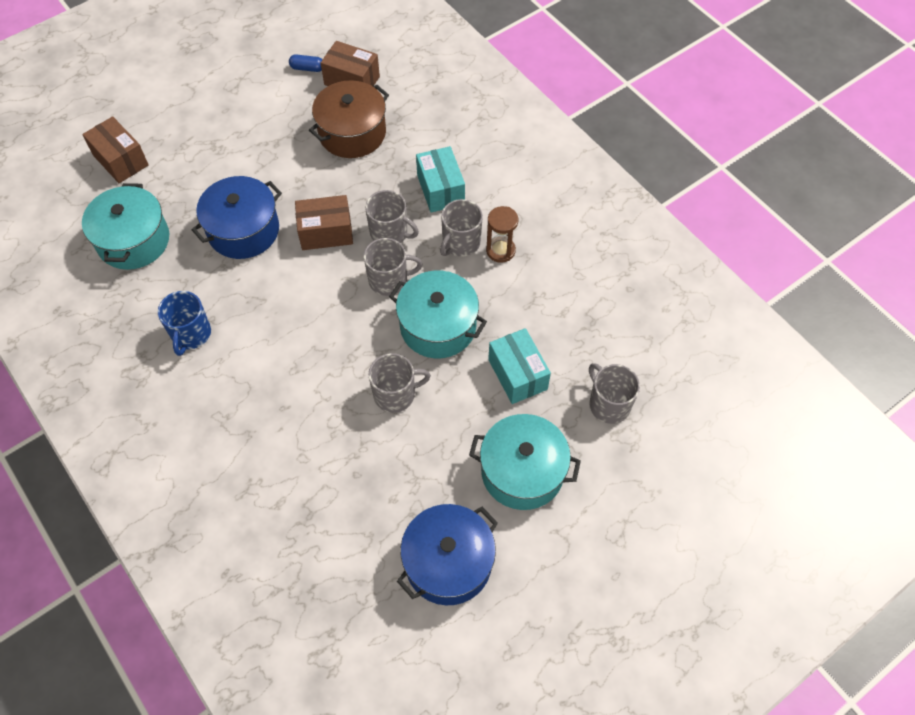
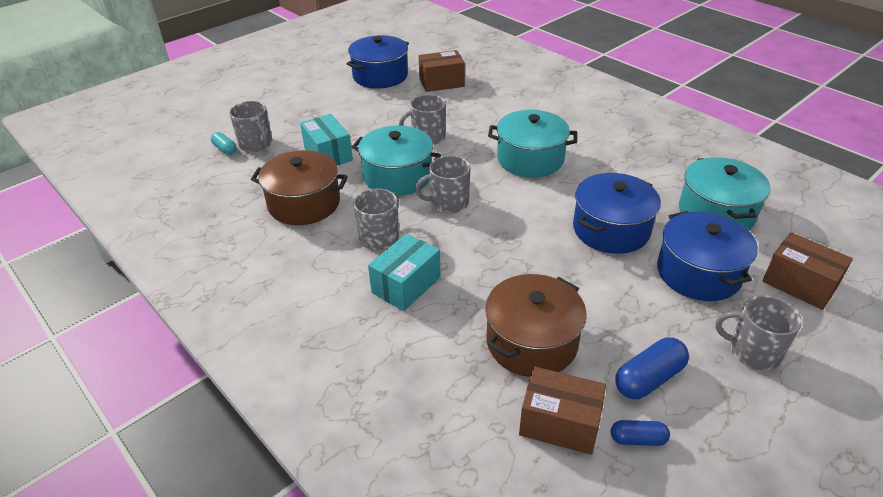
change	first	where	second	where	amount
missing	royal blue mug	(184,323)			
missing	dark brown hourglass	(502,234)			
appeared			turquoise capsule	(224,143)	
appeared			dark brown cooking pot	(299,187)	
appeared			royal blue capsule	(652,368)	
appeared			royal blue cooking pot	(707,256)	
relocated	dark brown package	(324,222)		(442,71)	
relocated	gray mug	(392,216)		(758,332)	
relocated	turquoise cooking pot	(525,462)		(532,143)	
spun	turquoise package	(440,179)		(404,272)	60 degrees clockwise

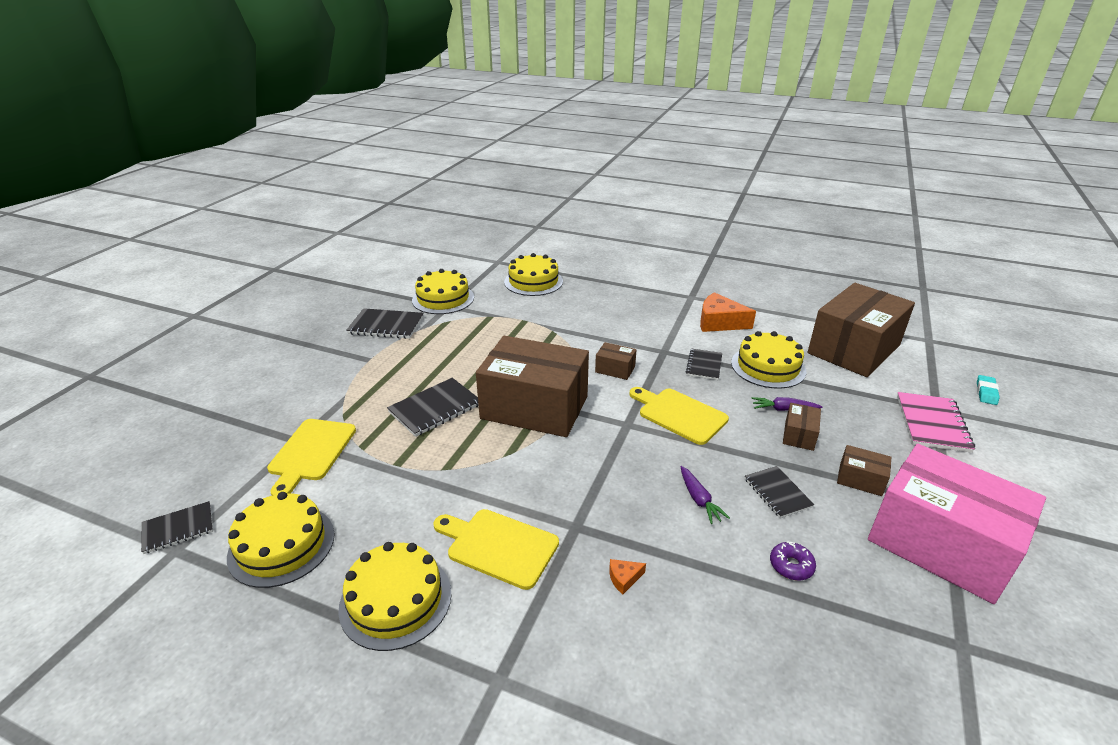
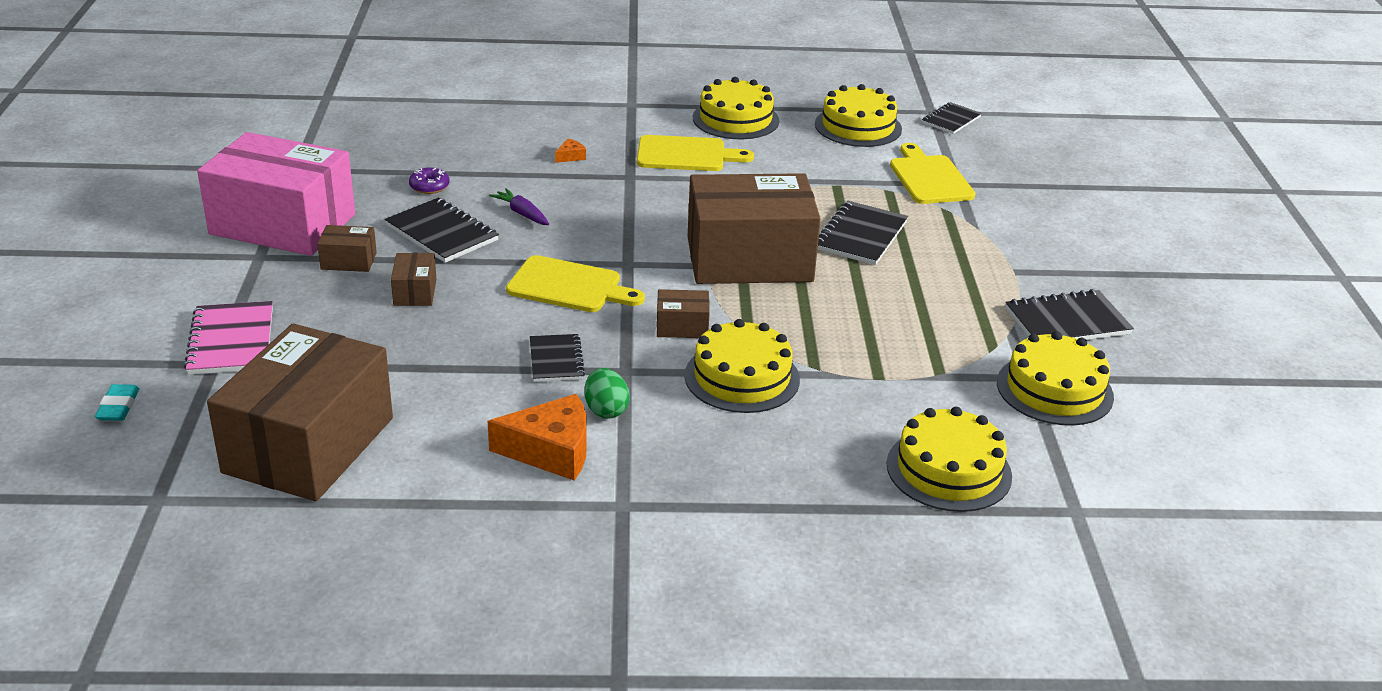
change	first	where	second	where	amount
missing	violet toy carrot	(787,404)			
appeared			emerald egg	(607,393)	
relocated	yellow gateau	(768,360)		(742,366)	
size	ebony exercise book	(779,492)		(442,230)	x1.54

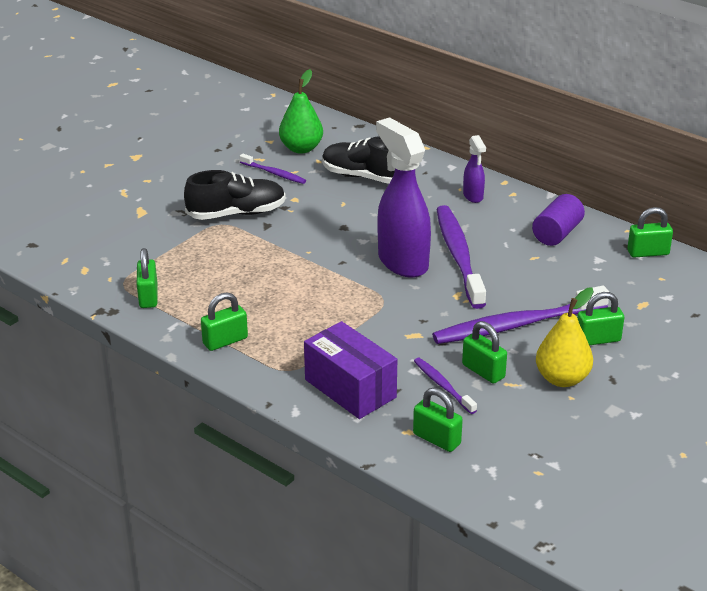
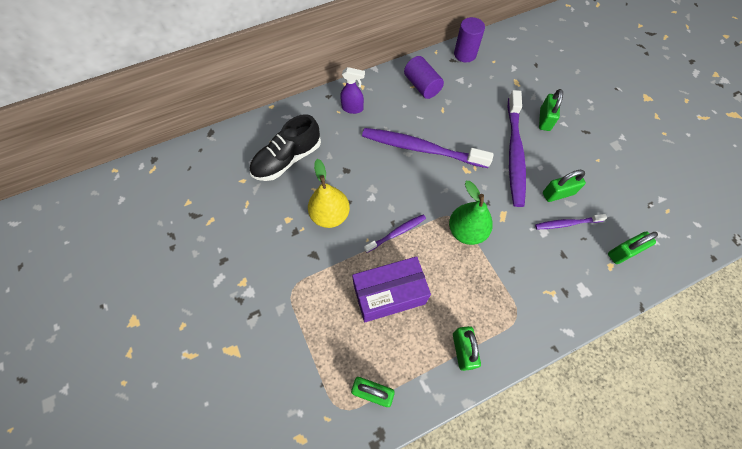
change	first	where	second	where	amount
missing	ebony sneaker	(235,195)			
missing	violet sprayer	(403,197)			
relocated	violet tooth brush	(273,169)		(395,234)	
relocated	emerald pear fruit	(301,111)		(471,213)	
relocated	violet package	(350,370)		(391,289)	
relocated	yellow pear fruit	(565,337)		(329,193)	
exchanged	emerald padlock	(650,232)	violet cylinder shape	(469,39)	

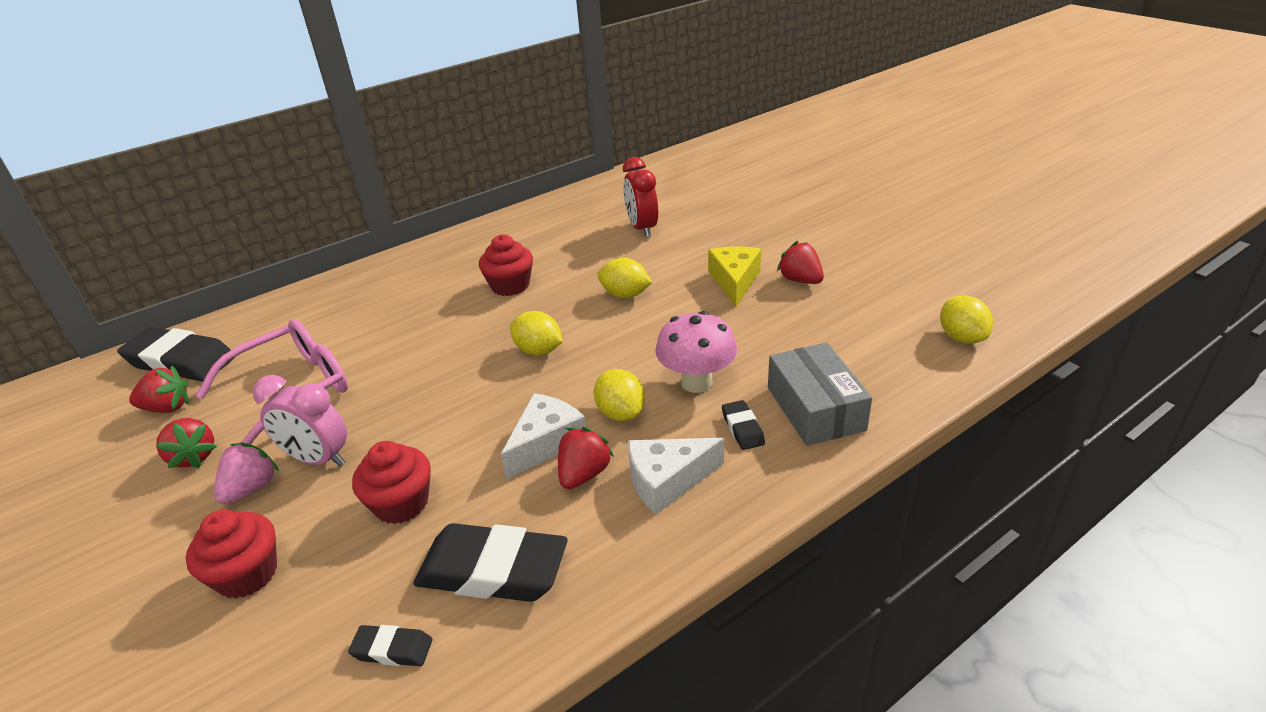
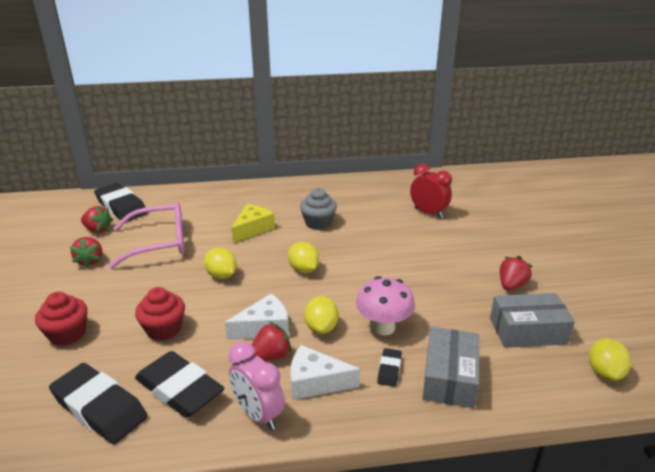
change	first	where	second	where	amount
missing	rosy berry	(246,473)			
appeared			gray package	(532,320)	
relocated	rosy clock	(300,421)		(256,386)	
relocated	yellow citrus fruit	(625,278)		(220,263)	
relocated	yellow cheese	(734,276)		(253,223)	
colour	red cupcake	(506,265)	gray cupcake	(318,209)	
spun	red clock	(640,197)		(431,191)	120 degrees clockwise
spun	red berry	(800,262)		(516,273)	45 degrees clockwise
size	ebony eraser	(390,645)		(98,403)	x2.14

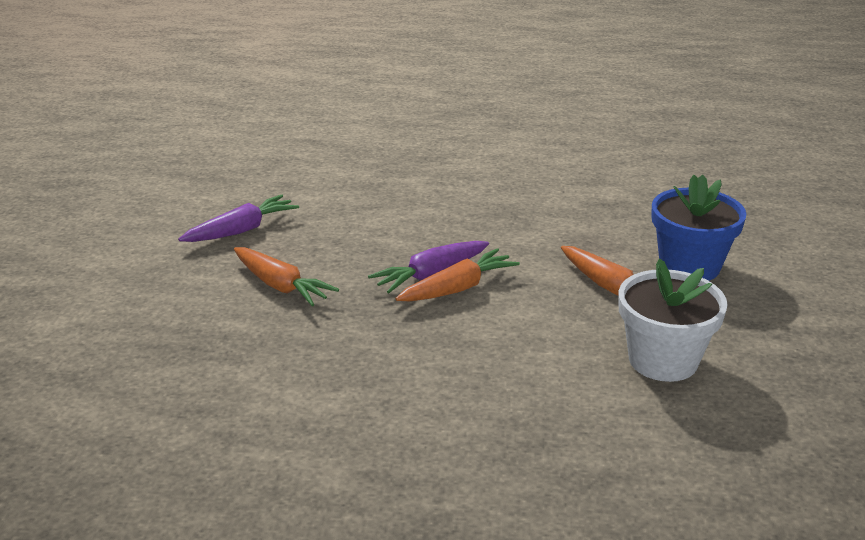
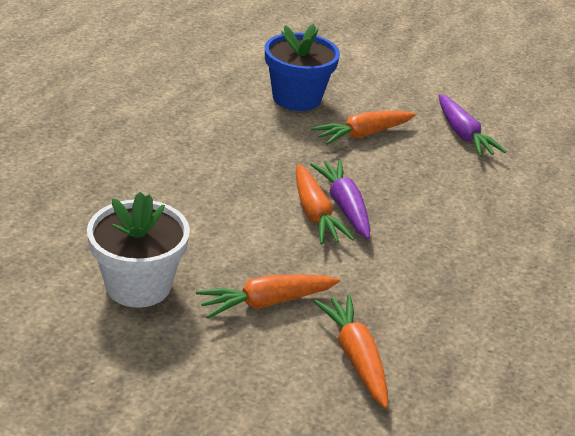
change	first	where	second	where	amount
appeared			bright orange toy carrot	(351,351)	
relocated	royal blue flower pot	(698,228)		(302,67)	

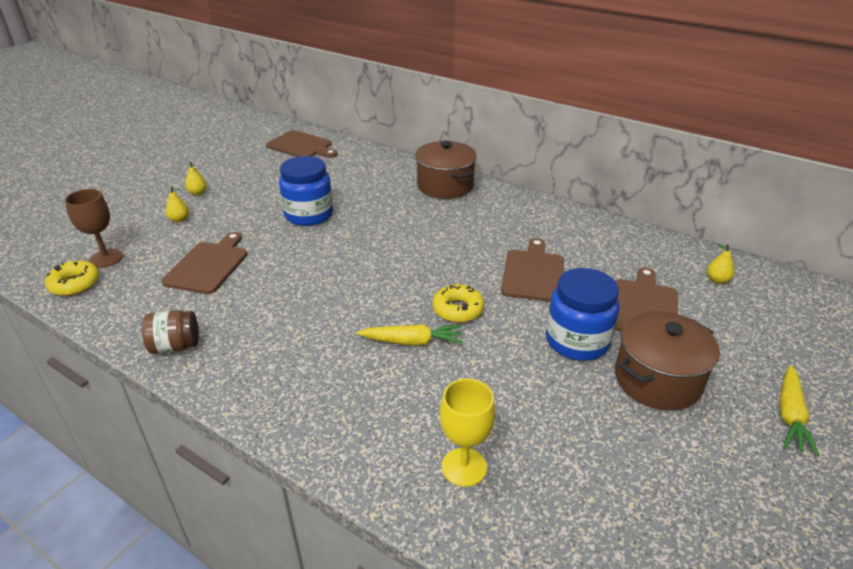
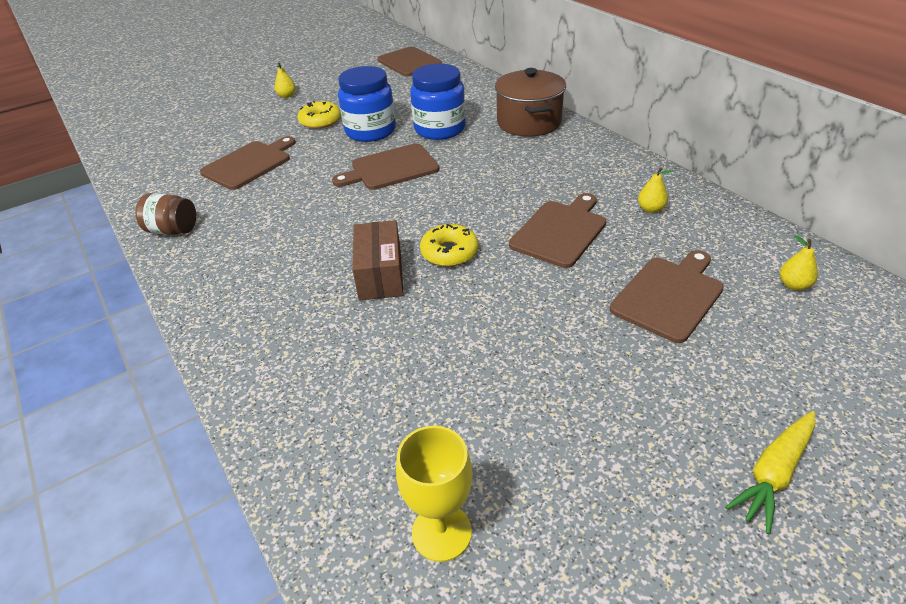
change	first	where	second	where	amount
missing	dark brown chalice	(94,228)			
missing	dark brown cooking pot	(667,361)			
appeared			dark brown cutting board	(385,166)	
relocated	yellow donut	(72,278)		(319,115)	
relocated	yellow pear fruit	(177,204)		(655,190)	
relocated	yellow chalice	(467,433)		(434,493)	
relocated	royal blue jam jar	(582,314)		(438,102)	
exchanged	yellow toy carrot	(409,334)	dark brown package	(378,260)	

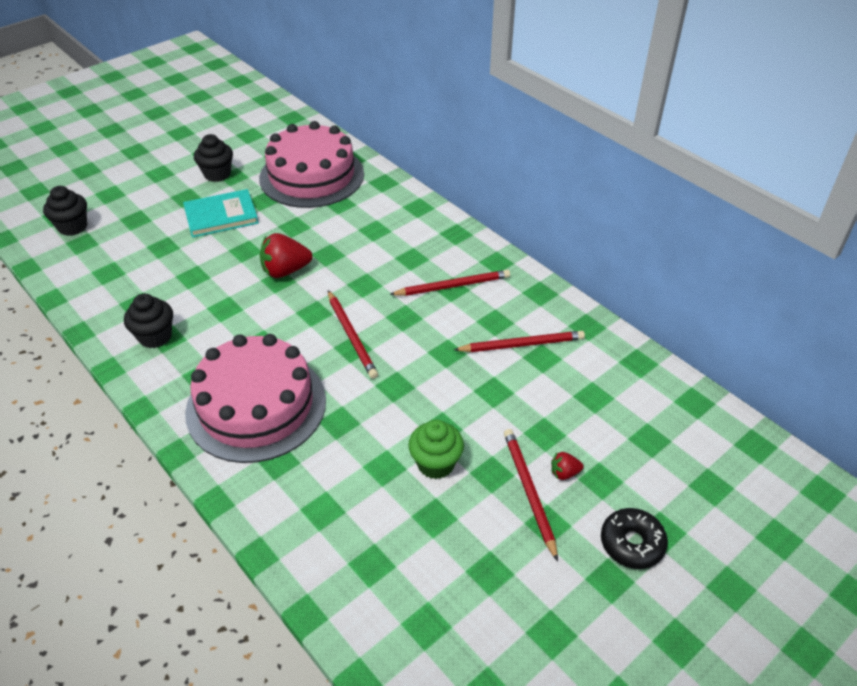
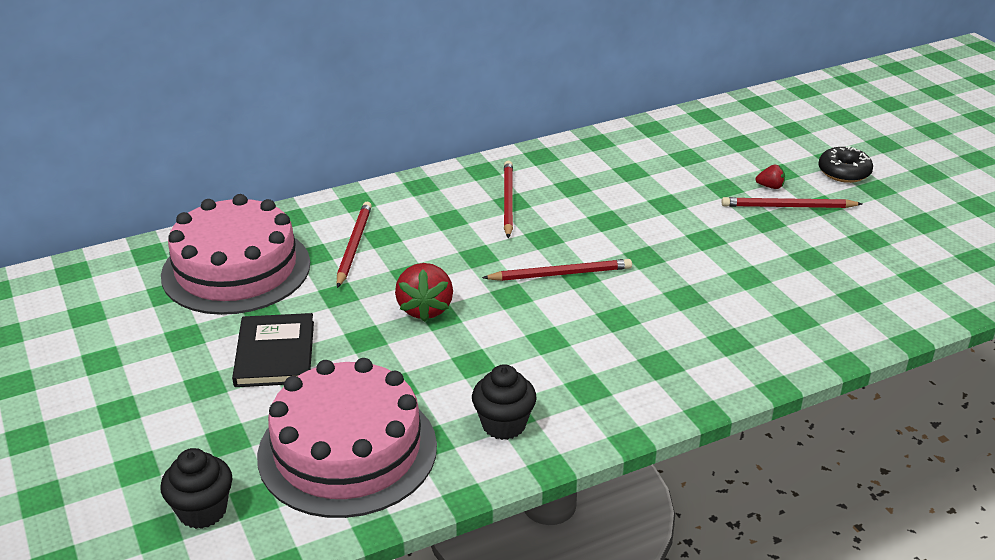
change	first	where	second	where	amount
missing	ebony cupcake	(213,158)			
missing	emerald cupcake	(436,449)			
relocated	rosy gateau	(255,398)		(347,438)	
relocated	red wooden pencil	(519,341)		(354,245)	
colour	turquoise book	(221,213)	ebony book	(273,350)	
spun	red berry	(567,466)		(770,177)	90 degrees counterclockwise

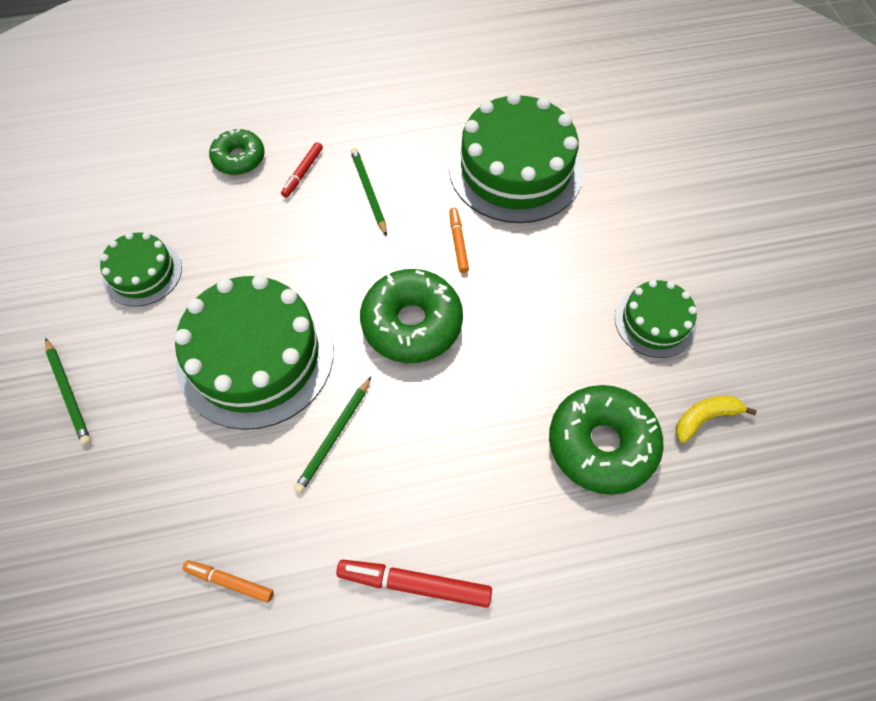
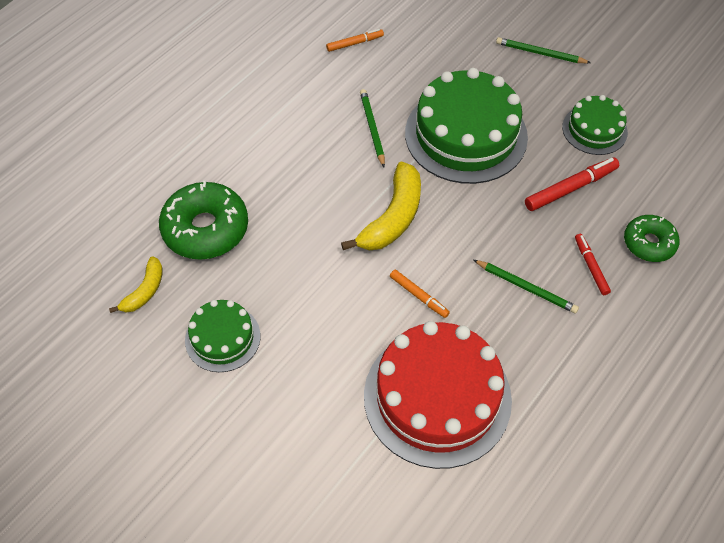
change	first	where	second	where	amount
relocated	red felt pen	(414,584)		(572,184)	
exchanged	emerald donut	(411,316)	yellow banana fruit	(381,206)	
colour	emerald gateau	(516,157)	red gateau	(438,395)	

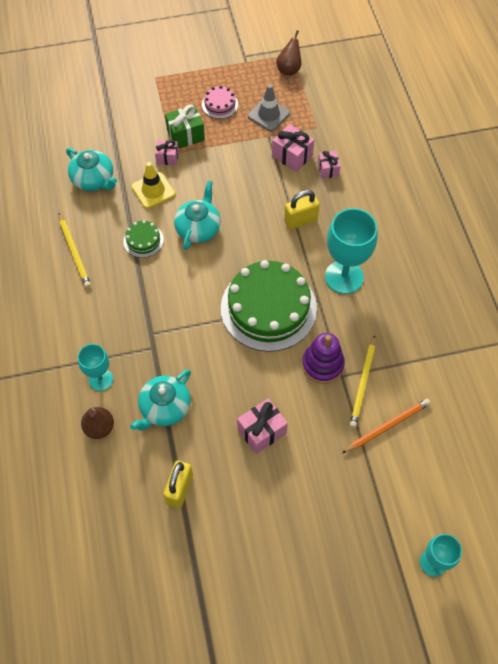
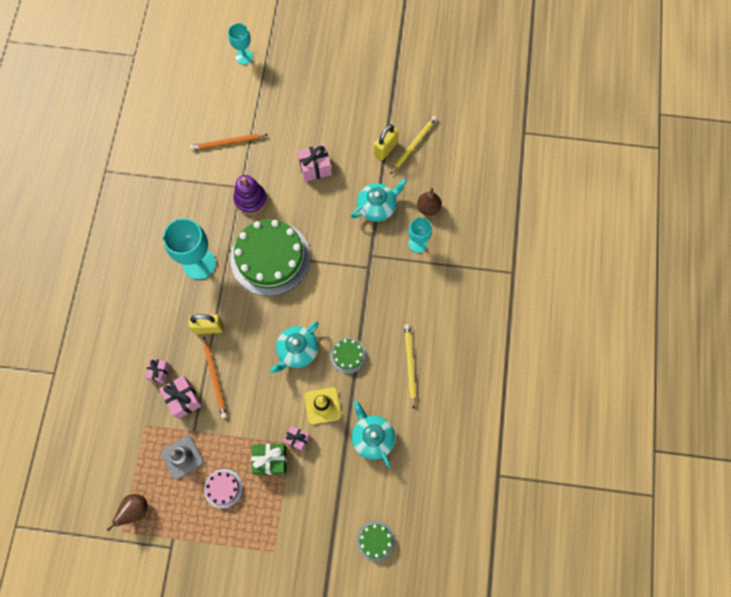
change	first	where	second	where	amount
appeared			bright orange wooden pencil	(215,377)	
appeared			emerald gateau	(375,541)	
relocated	yellow wooden pencil	(362,381)		(413,145)	

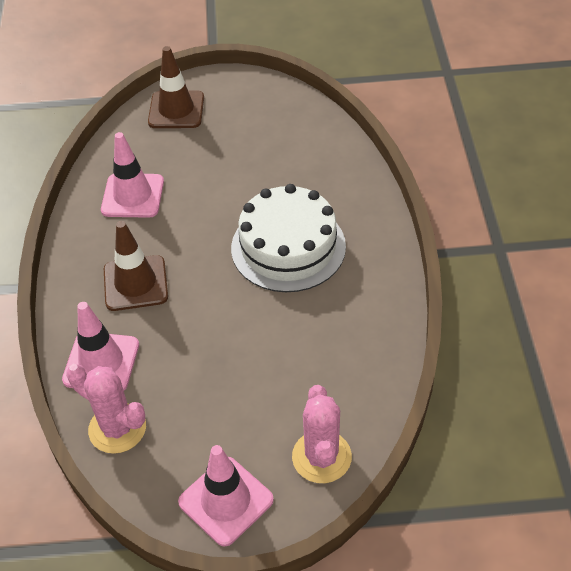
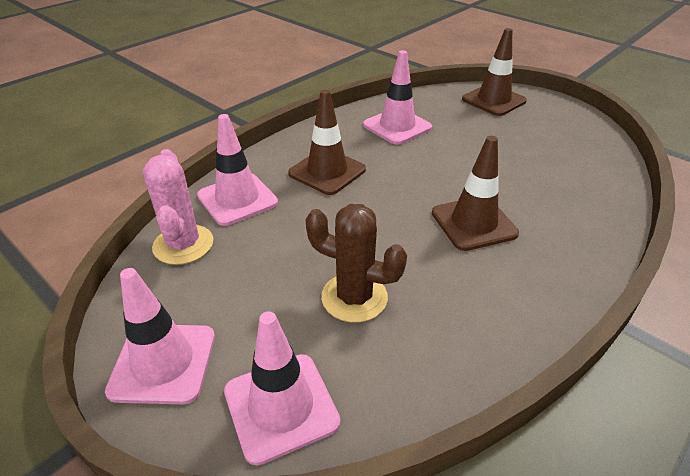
change	first	where	second	where	amount
appeared			dark brown saguaro cactus	(356,263)	
exchanged	snow-white gateau	(288,238)	dark brown road cone	(475,193)	
exchanged	rosy saguaro cactus	(322,434)	rosy road cone	(282,388)	

